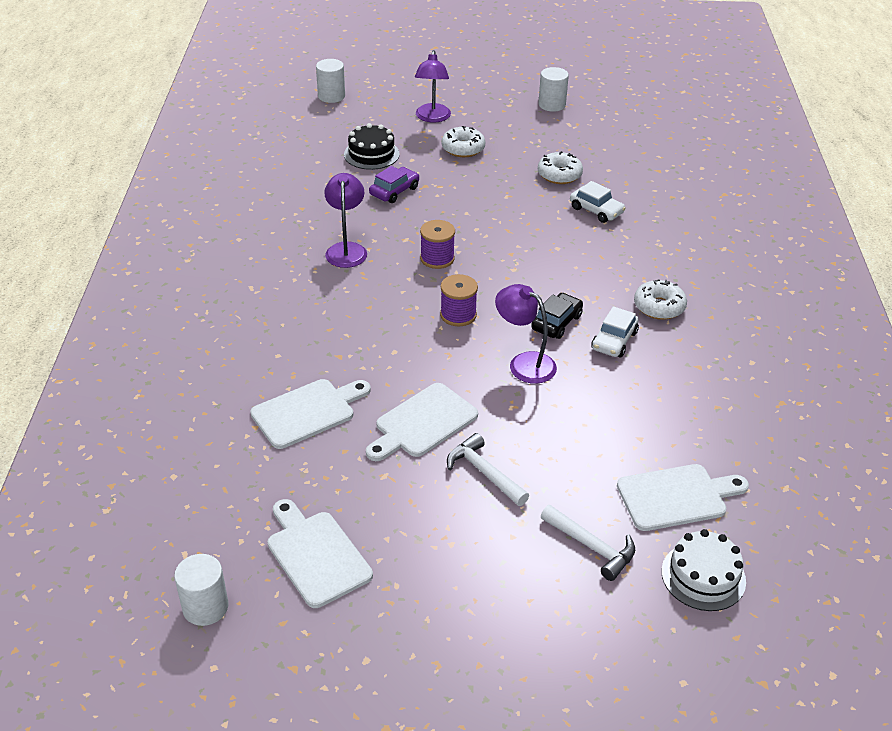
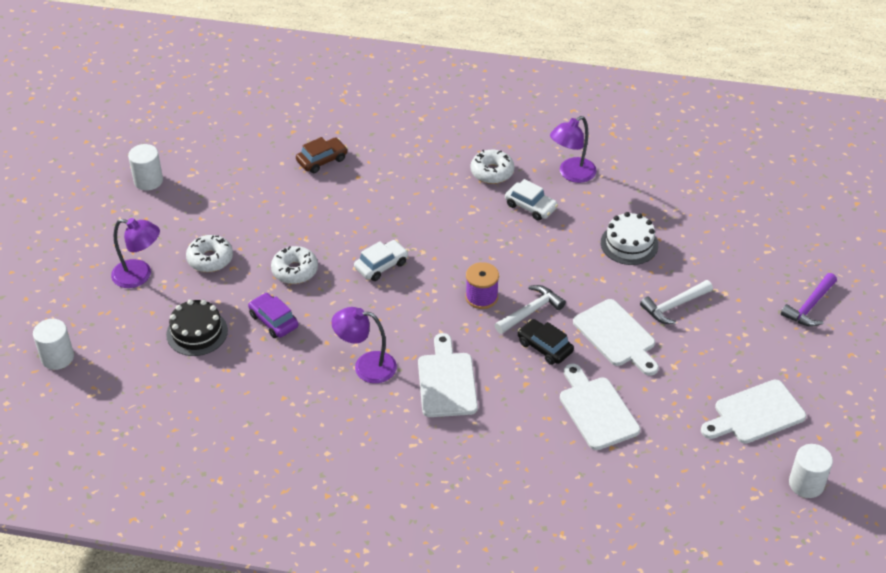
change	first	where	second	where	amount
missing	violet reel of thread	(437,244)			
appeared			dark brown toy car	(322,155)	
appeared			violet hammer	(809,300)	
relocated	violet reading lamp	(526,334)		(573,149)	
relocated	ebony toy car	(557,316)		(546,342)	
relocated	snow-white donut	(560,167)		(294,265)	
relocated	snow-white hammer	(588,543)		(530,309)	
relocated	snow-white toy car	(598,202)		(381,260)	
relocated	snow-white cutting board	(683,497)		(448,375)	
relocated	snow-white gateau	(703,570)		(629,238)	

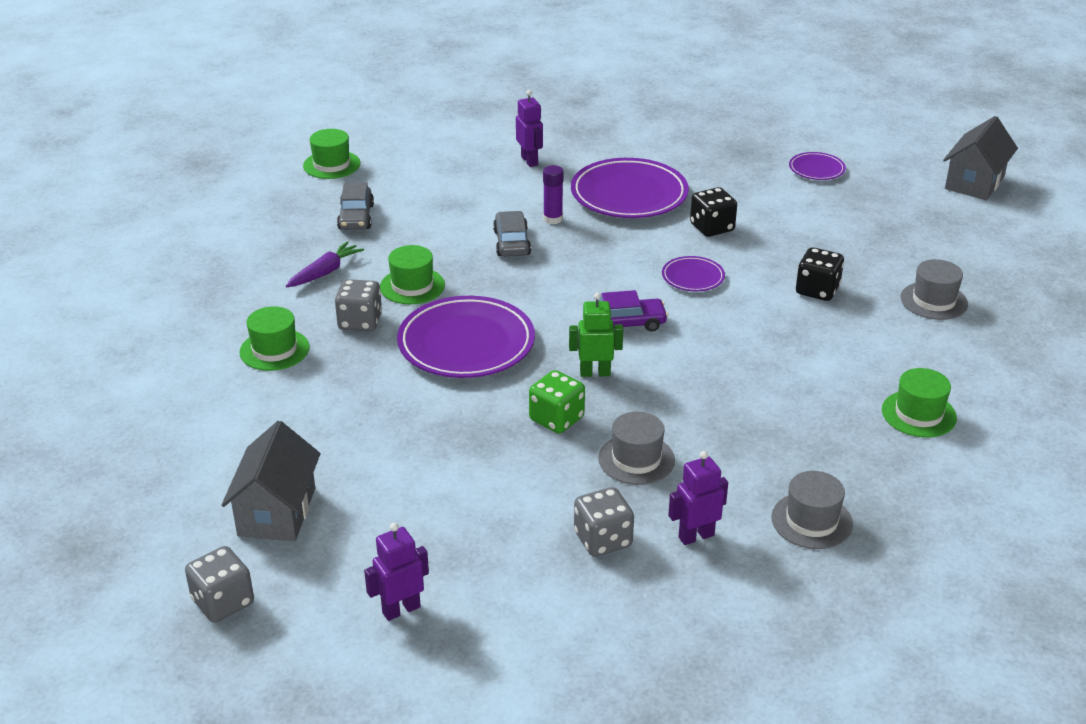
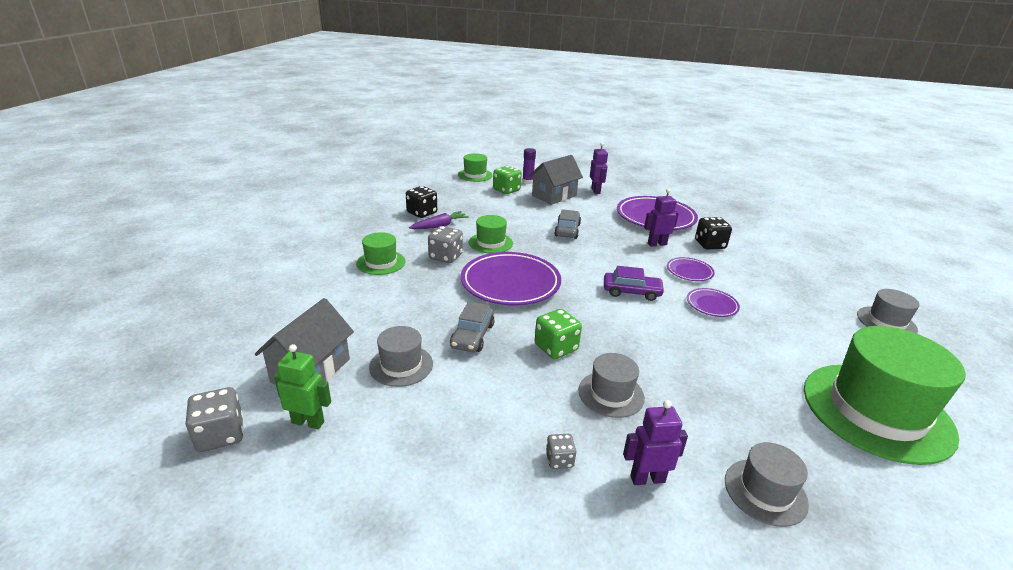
change	first	where	second	where	amount
appeared			gray tall hat	(401,356)	
appeared			emerald die	(507,180)	
relocated	gray toy car	(355,206)		(472,327)	
relocated	violet robot figure	(396,572)		(661,218)	
relocated	violet glue	(553,194)		(529,166)	
relocated	emerald robot figure	(596,335)		(302,386)	
relocated	violet dinner plate	(817,166)		(713,302)	
relocated	ebony die	(820,274)		(421,202)	
relocated	gray toy house	(980,158)		(556,180)	
size	gray die	(604,522)		(561,451)	x0.58
size	emerald tall hat	(919,402)		(885,395)	x2.05

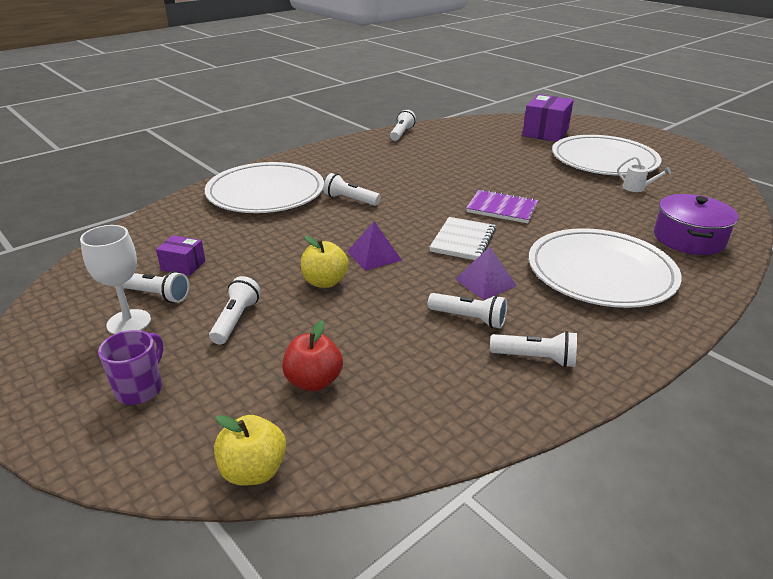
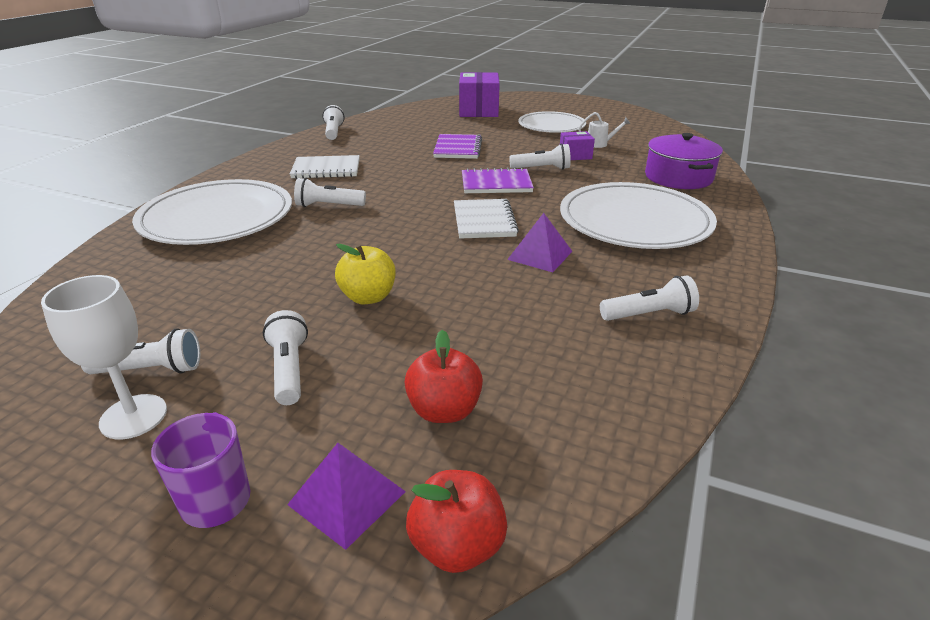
change	first	where	second	where	amount
appeared			snow-white exercise book	(325,167)	
appeared			violet exercise book	(457,146)	
relocated	violet package	(180,255)		(577,145)	
relocated	violet solid pyramid	(374,246)		(346,496)	
relocated	snow-white pocket torch	(467,311)		(540,157)	
colour	yellow apple	(250,450)	red apple	(456,521)	
size	snow-white dinner plate	(607,155)		(552,122)	x0.64

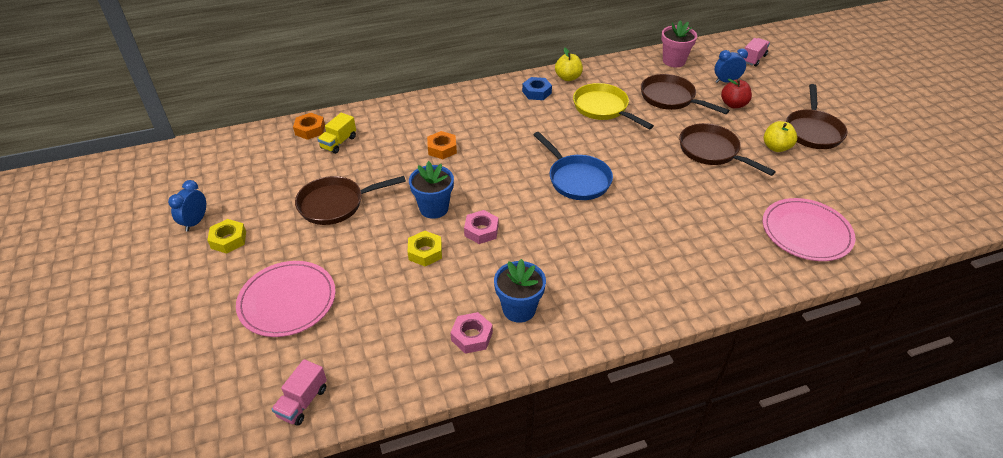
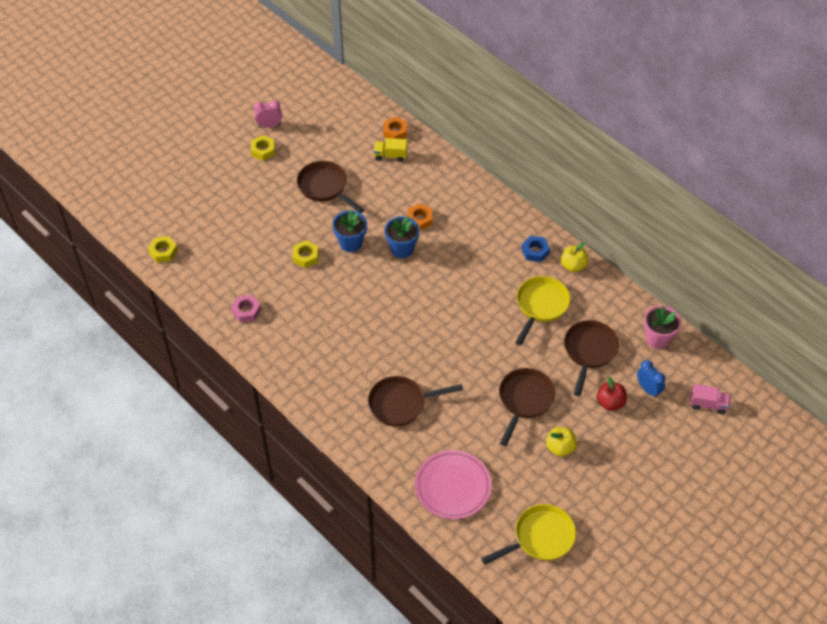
change	first	where	second	where	amount
missing	rosy dinner plate	(286,299)			
missing	rosy nut	(481,227)			
missing	royal blue pan	(573,166)			
appeared			yellow pan	(528,534)	
relocated	royal blue flower pot	(520,291)		(402,237)	
relocated	dark brown pan	(816,116)		(415,401)	
exchanged	rosy lorry	(299,392)	yellow nut	(163,249)	
colour	royal blue clock	(187,206)	rosy clock	(268,113)	

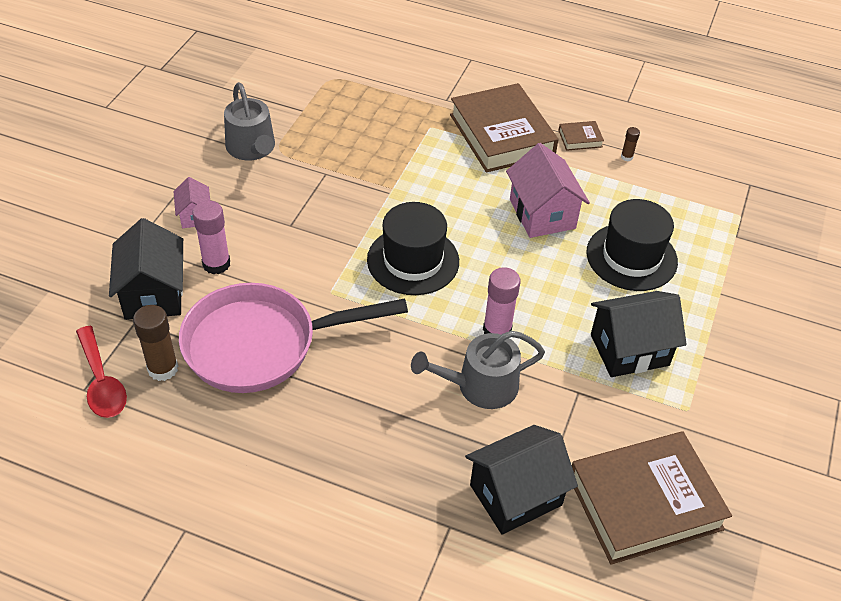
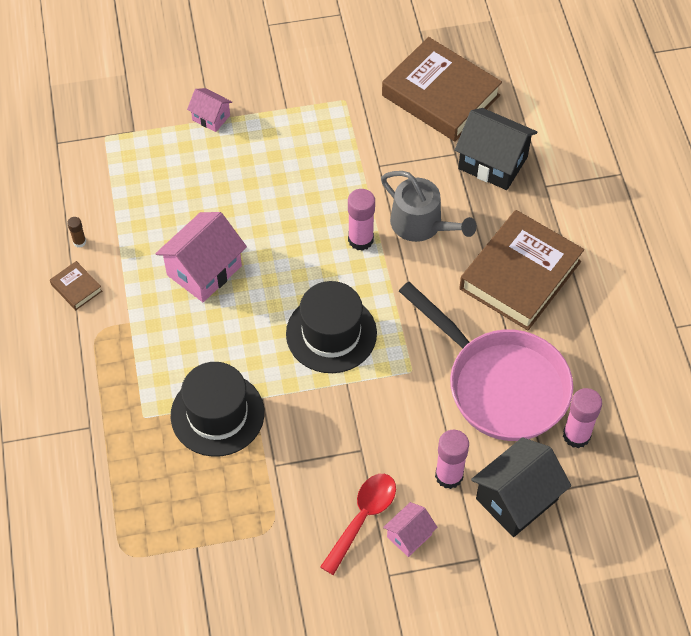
change	first	where	second	where	amount
missing	gray watering pot	(249,121)			
missing	ebony toy house	(639,334)			
appeared			rosy toy house	(209,110)	
relocated	red spoon	(101,372)		(358,524)	
relocated	dark brown book	(504,128)		(521,270)	
relocated	ebony tall hat	(632,245)		(217,409)	
colour	dark brown glue	(155,343)	rosy glue	(582,418)	

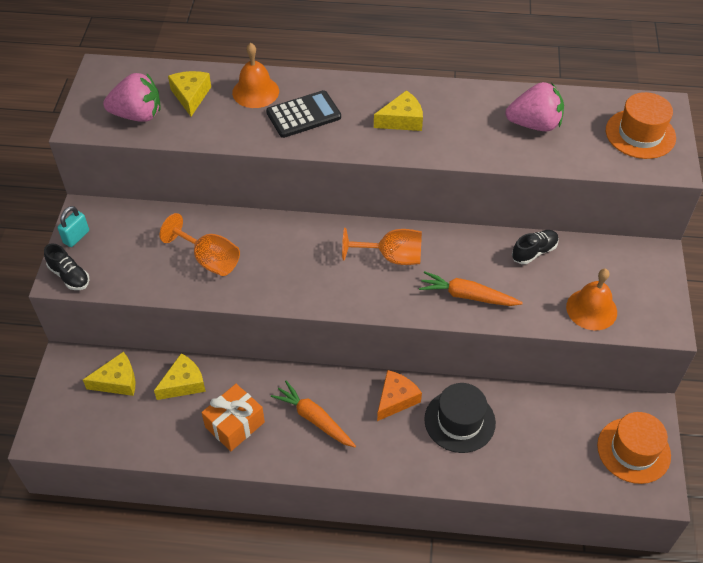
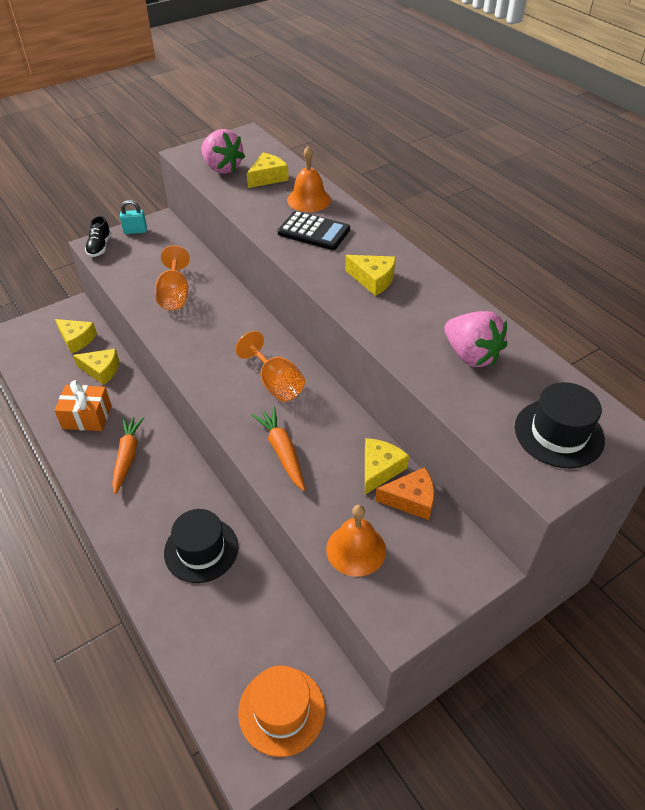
change	first	where	second	where	amount
relocated	bright orange cheese	(399,395)		(404,493)	
exchanged	ebony sneaker	(535,247)	yellow cheese	(387,466)	
colour	bright orange tall hat	(641,125)	ebony tall hat	(560,425)	

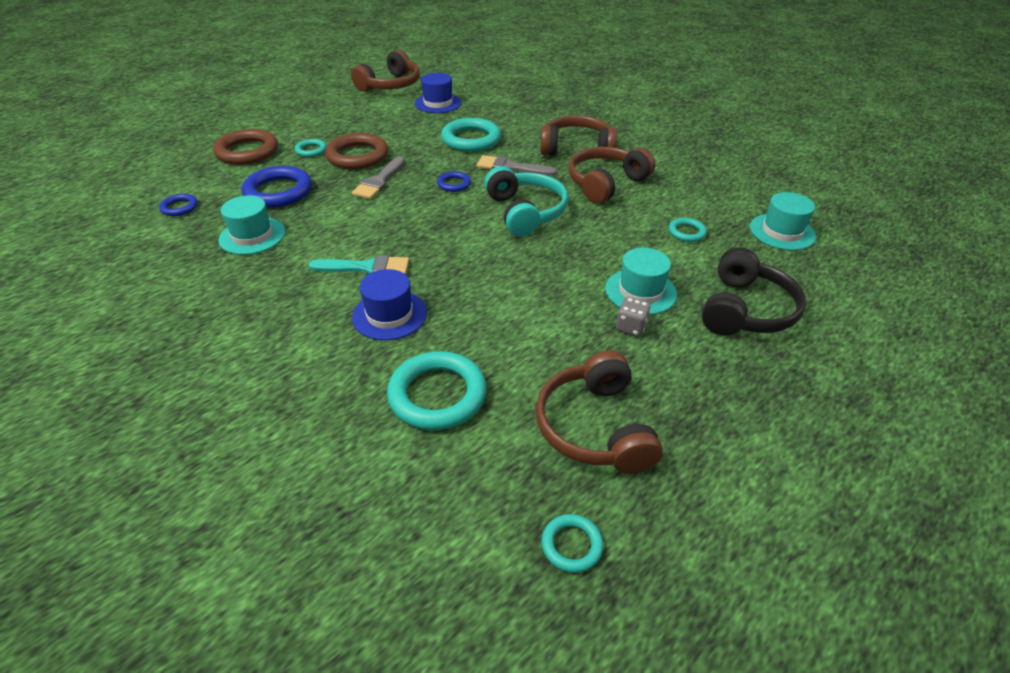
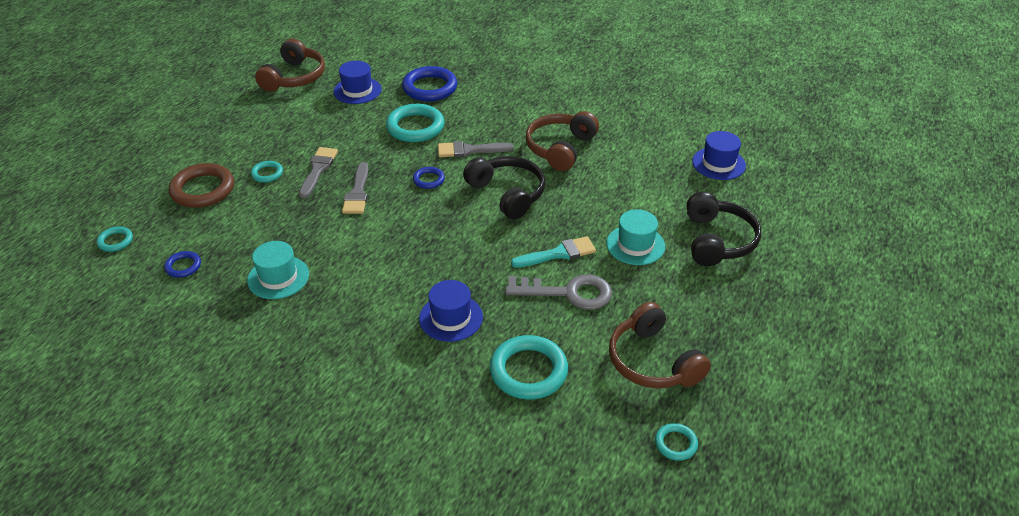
change	first	where	second	where	amount
missing	dark brown headphones	(578,135)			
missing	gray die	(633,316)			
appeared			gray key	(558,292)	
relocated	royal blue hoop	(276,187)		(429,83)	
relocated	turquoise paintbrush	(359,265)		(553,252)	
relocated	turquoise hoop	(688,230)		(115,239)	
exchanged	dark brown hoop	(356,151)	gray paintbrush	(318,172)	
colour	turquoise headphones	(526,201)	ebony headphones	(504,187)	
colour	turquoise tall hat	(783,221)	royal blue tall hat	(719,155)	

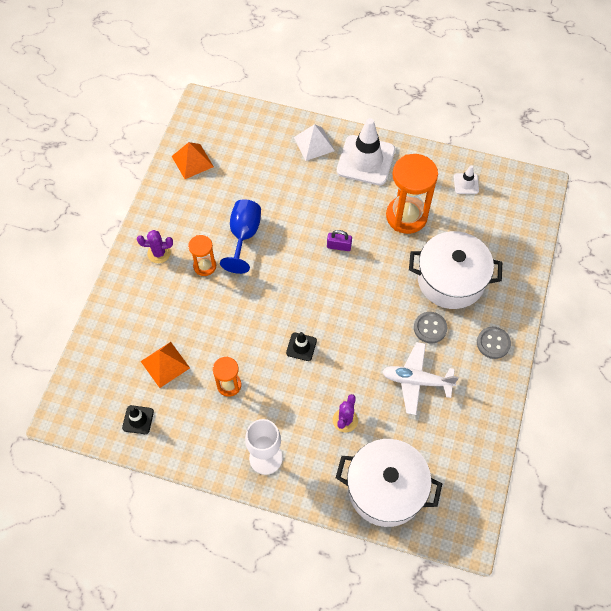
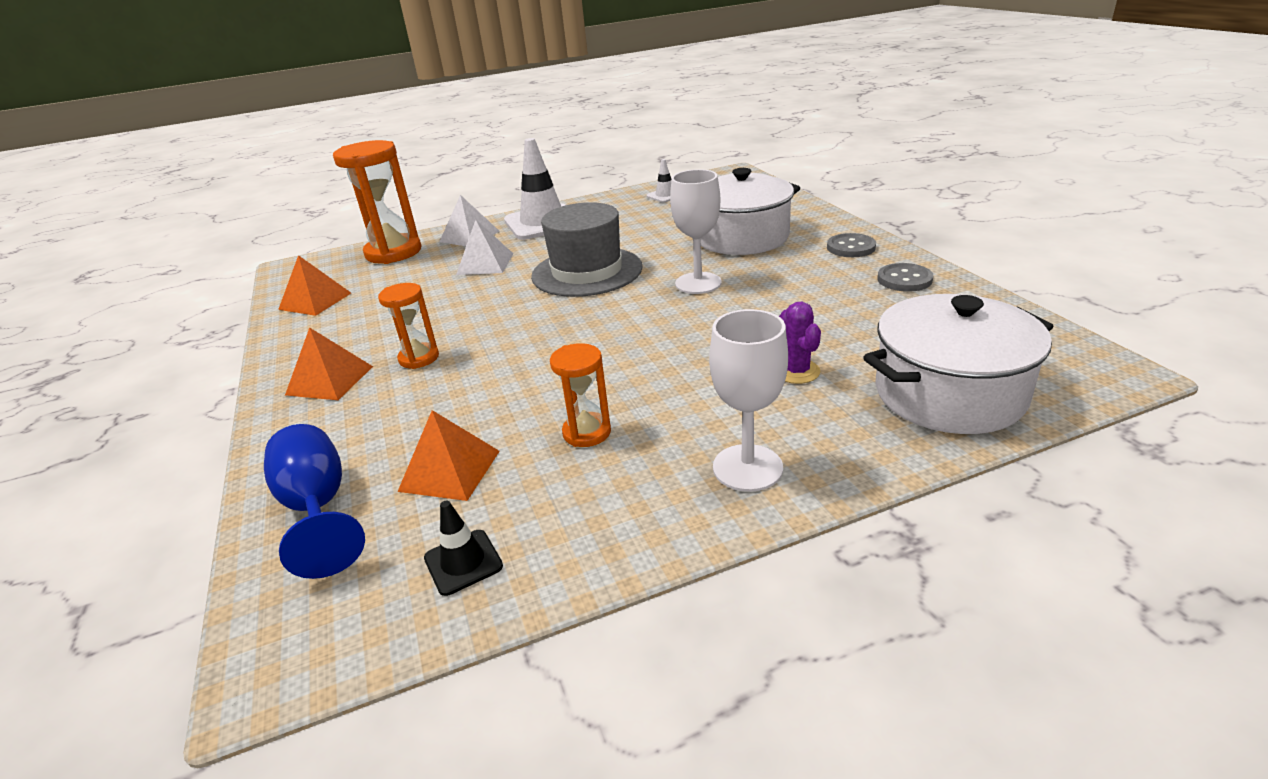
change	first	where	second	where	amount
missing	ebony road cone	(301,346)			
missing	snow-white aeroplane	(420,378)			
appeared			snow-white solid pyramid	(484,247)	
appeared			snow-white chalice	(696,231)	
relocated	royal blue chalice	(240,236)		(314,501)	
relocated	bright orange hourglass	(412,194)		(377,202)	
relocated	gray sewing button	(430,327)		(905,277)	
exchanged	violet saguaro cactus	(155,246)	bright orange solid pyramid	(329,363)	
exchanged	violet padlock	(339,240)	gray tall hat	(587,249)	

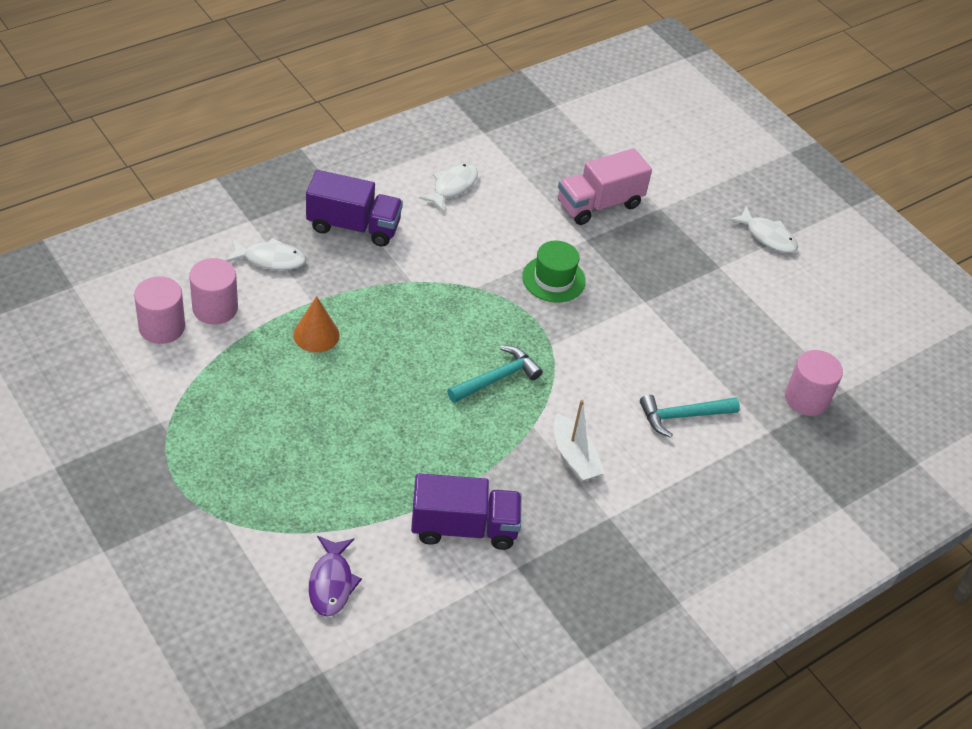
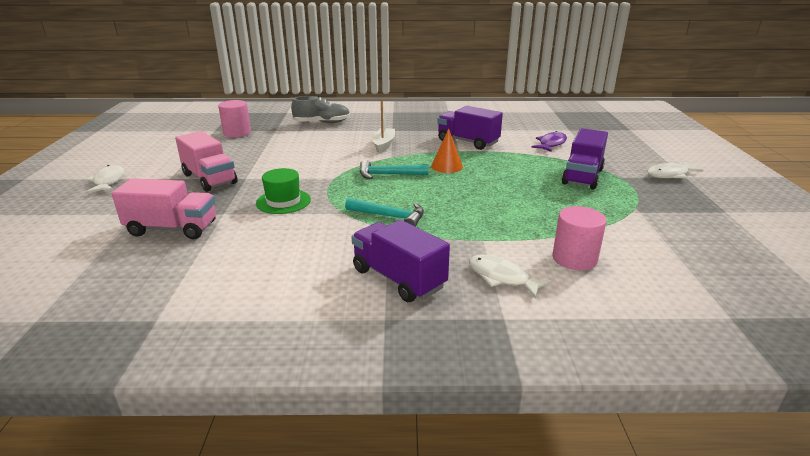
change	first	where	second	where	amount
missing	rosy cylinder shape	(159,310)			
appeared			rosy lorry	(206,161)	
appeared			gray sneaker	(320,109)	
appeared			violet lorry	(585,158)	
relocated	bright orange solid cone	(316,324)		(447,151)	
relocated	snow-white fish	(448,187)		(675,170)	
relocated	turquoise hammer	(690,416)		(384,212)	

